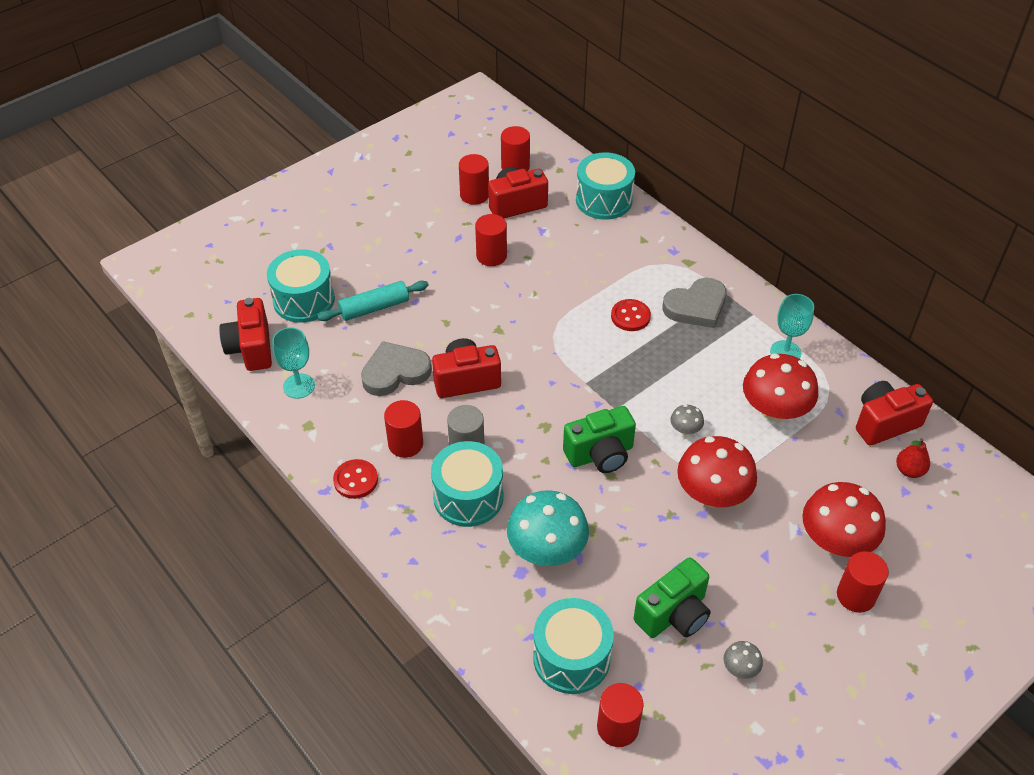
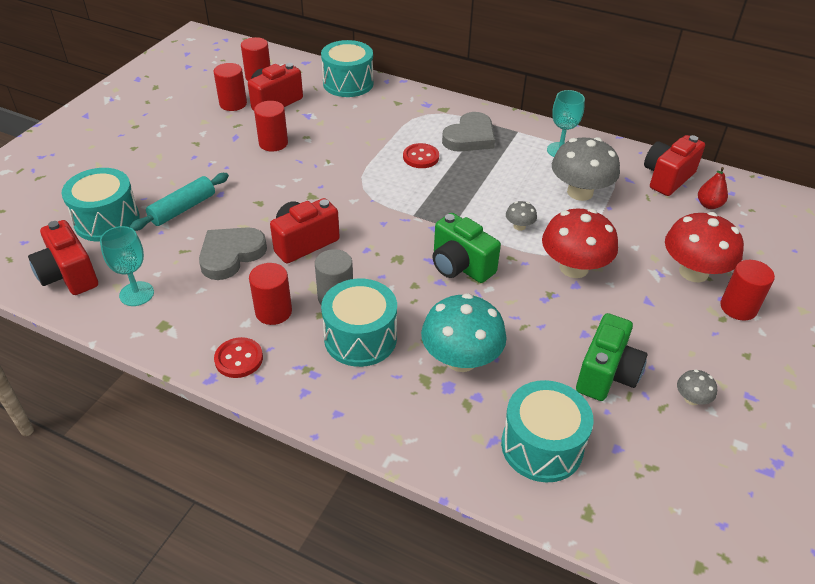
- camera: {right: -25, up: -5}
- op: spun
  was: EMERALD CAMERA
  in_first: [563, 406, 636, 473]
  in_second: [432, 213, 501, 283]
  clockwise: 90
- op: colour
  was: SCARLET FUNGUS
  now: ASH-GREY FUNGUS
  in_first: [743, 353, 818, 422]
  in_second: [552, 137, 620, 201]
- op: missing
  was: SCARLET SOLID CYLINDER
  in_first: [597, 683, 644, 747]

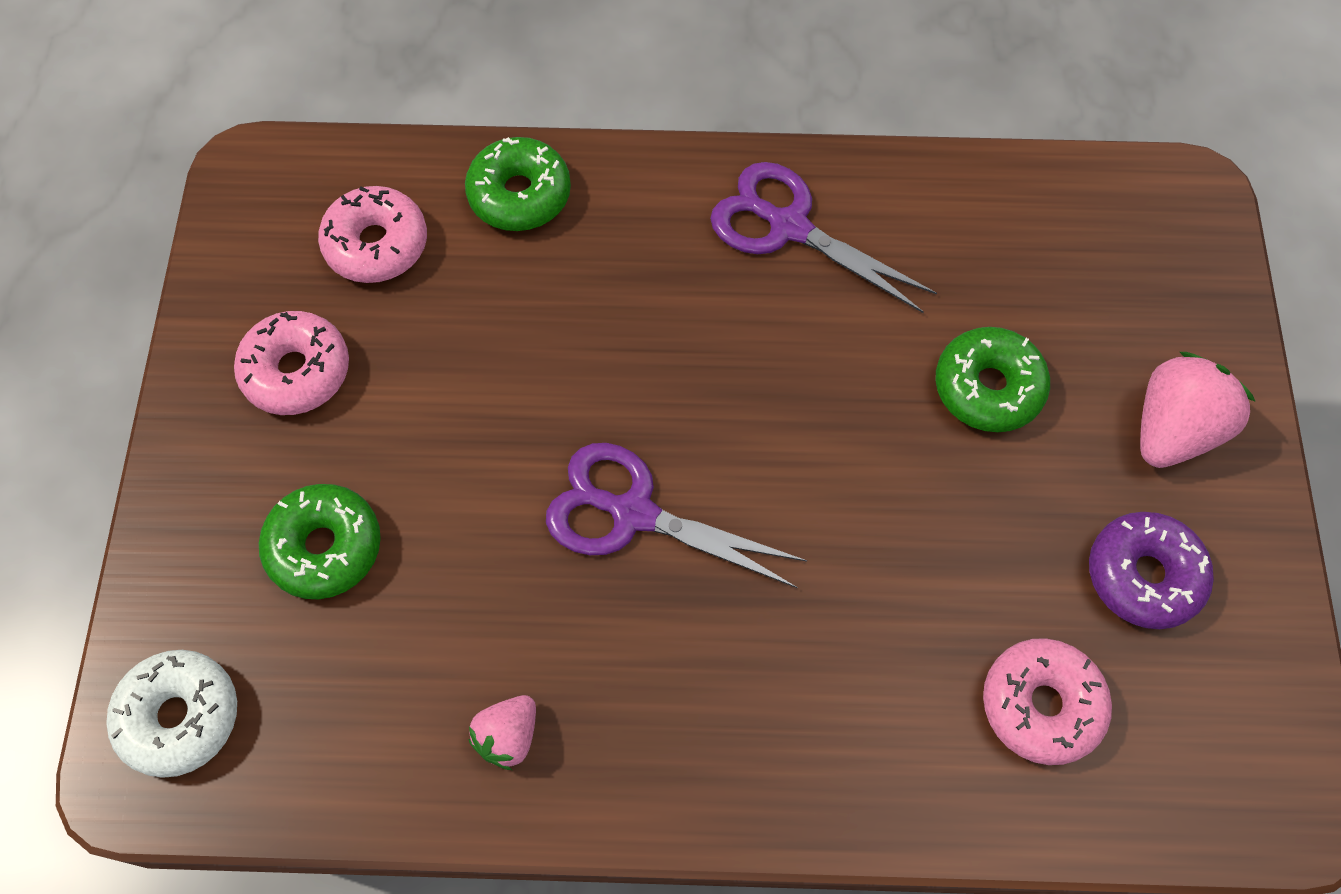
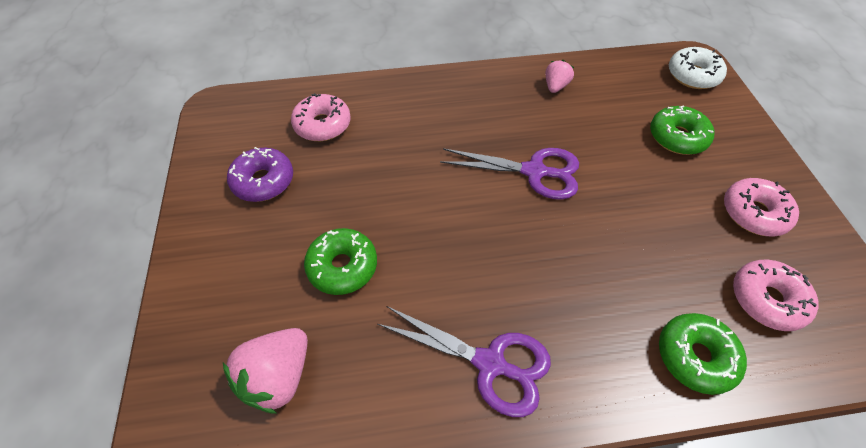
- camera: {right: 170, up: -10}
- op: relocated
  was: PINK STRAWBERRY
  in_first: [1140, 352, 1256, 468]
  in_second: [223, 328, 308, 414]

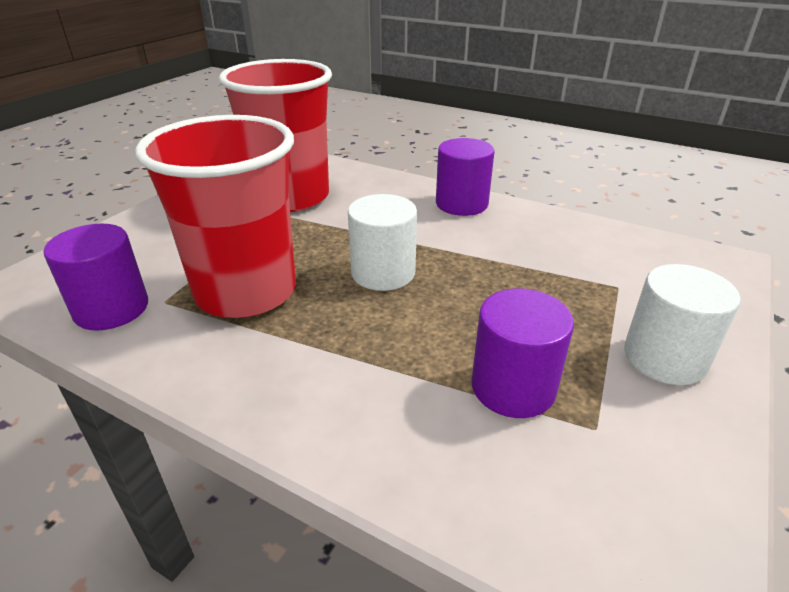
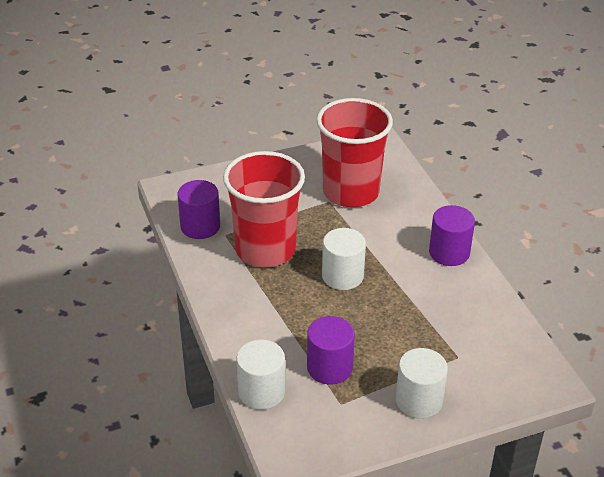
- camera: {right: 40, up: 5}
- op: appeared
  now: WHITE SOLID CYLINDER
  in_second: [236, 339, 285, 410]

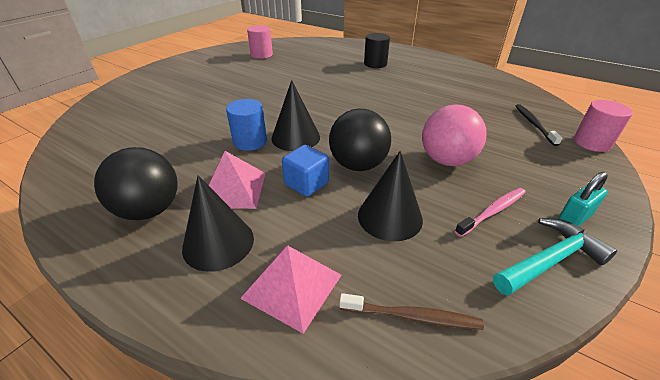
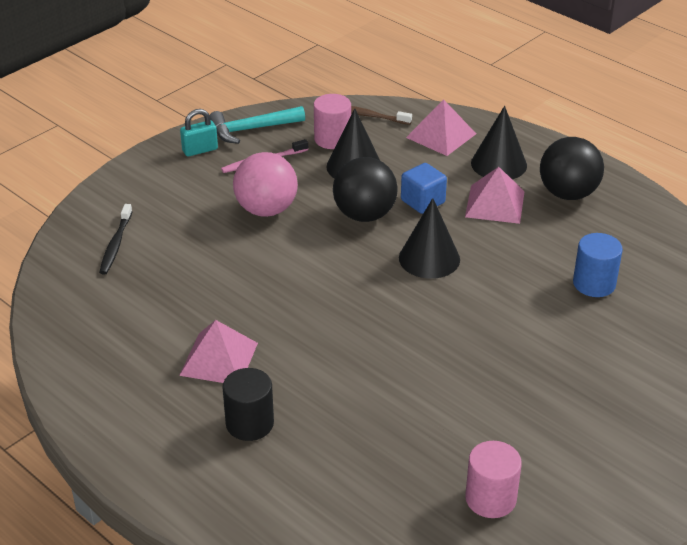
- camera: {right: -170, up: 0}
- op: appeared
  now: PINK SOLID PYRAMID
  in_second: [179, 320, 258, 383]
- op: relocated
  was: PINK SOLID CYLINDER
  in_first: [574, 100, 633, 152]
  in_second: [314, 94, 351, 149]
- op: relocated
  was: ROYAL BLUE SOLID CYLINDER
  in_first: [226, 99, 267, 151]
  in_second: [573, 233, 623, 297]

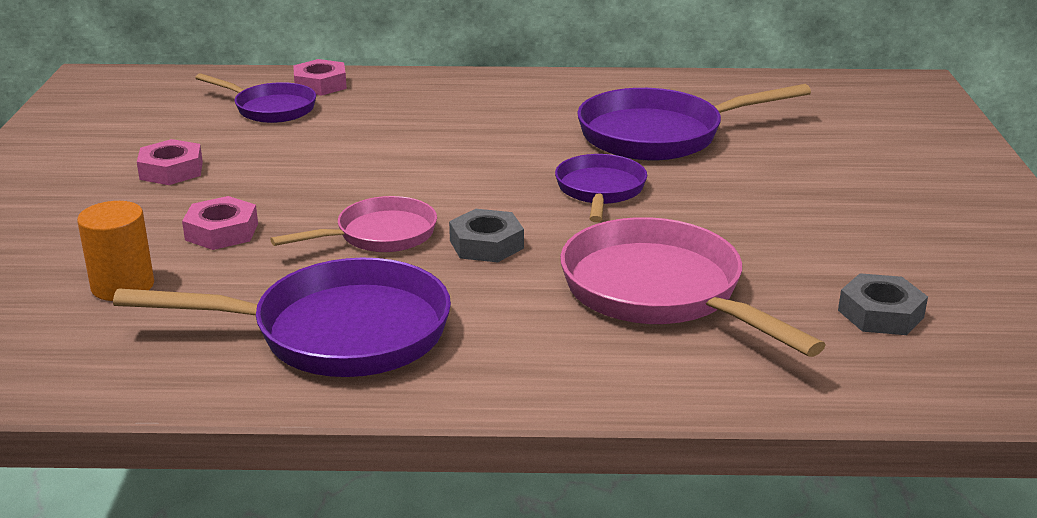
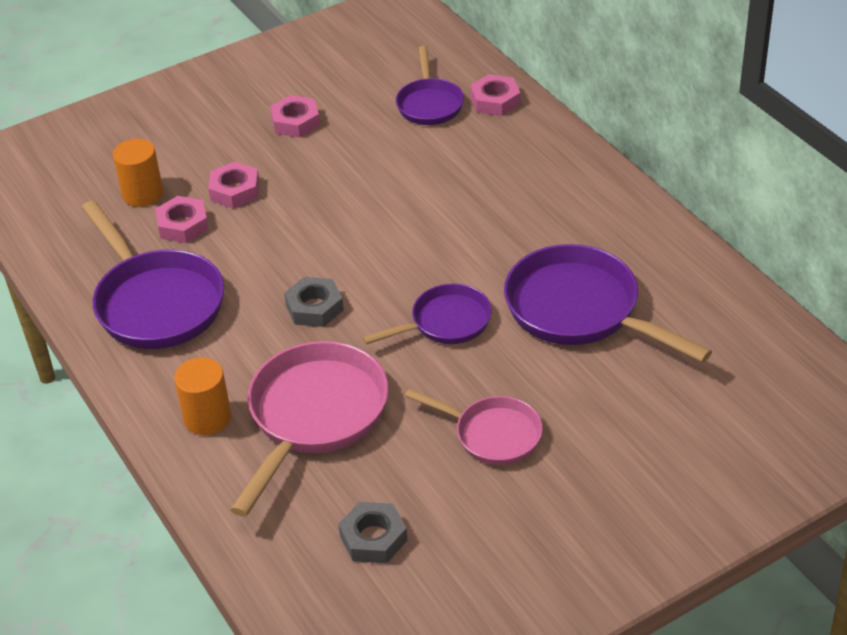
- camera: {right: 60, up: 15}
- op: appeared
  now: PINK NUT
  in_second: [155, 196, 209, 243]
- op: appeared
  now: ORANGE SOLID CYLINDER
  in_second: [174, 358, 231, 435]
- op: relocated
  was: PINK FRYING PAN
  in_first: [270, 196, 437, 252]
  in_second: [405, 389, 543, 465]

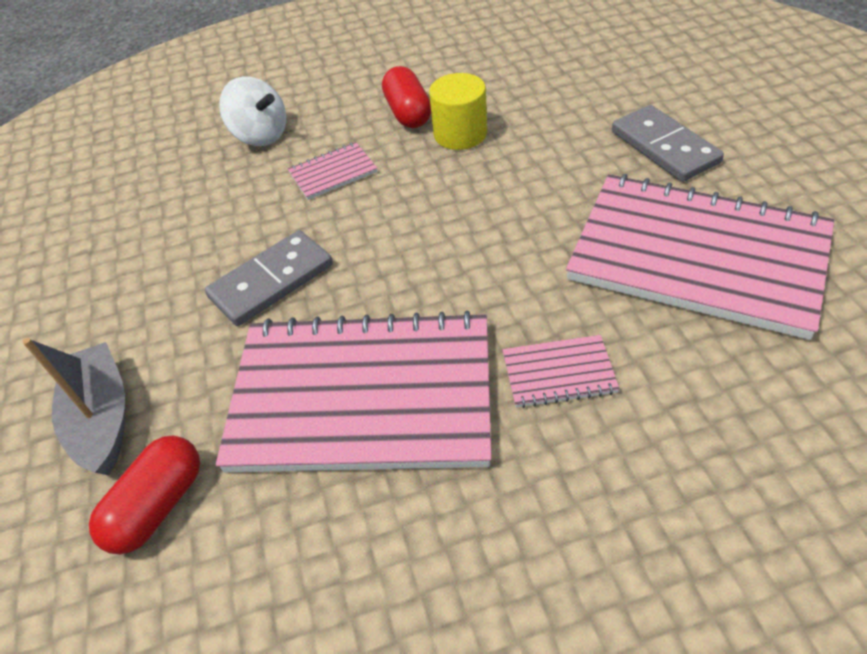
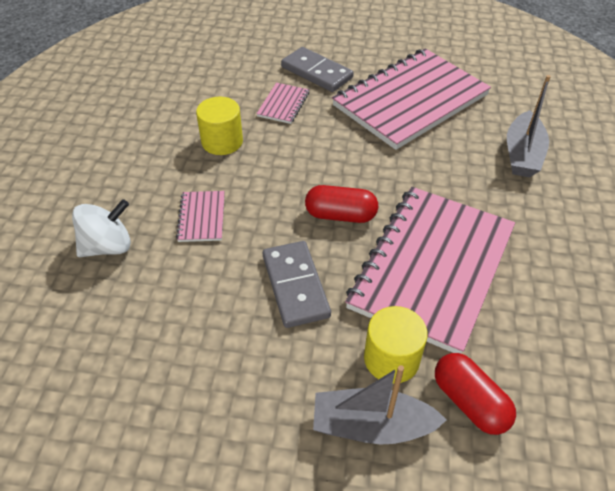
- camera: {right: -70, up: 0}
- op: relocated
  was: PINK NOTEBOOK
  in_first: [502, 335, 620, 408]
  in_second: [256, 83, 309, 124]
- op: spun
  was: ASH-GREY DOMINO PIECE
  in_first: [612, 105, 724, 182]
  in_second: [281, 47, 354, 92]
  clockwise: 45
- op: relocated
  was: SCARLET CAPSULE
  in_first: [382, 66, 431, 128]
  in_second: [305, 185, 378, 223]
- op: appeared
  now: YELLOW SOLID CYLINDER
  in_second: [364, 306, 428, 384]
- op: appeared
  now: ASH-GREY SAILBOAT
  in_second: [507, 75, 551, 177]

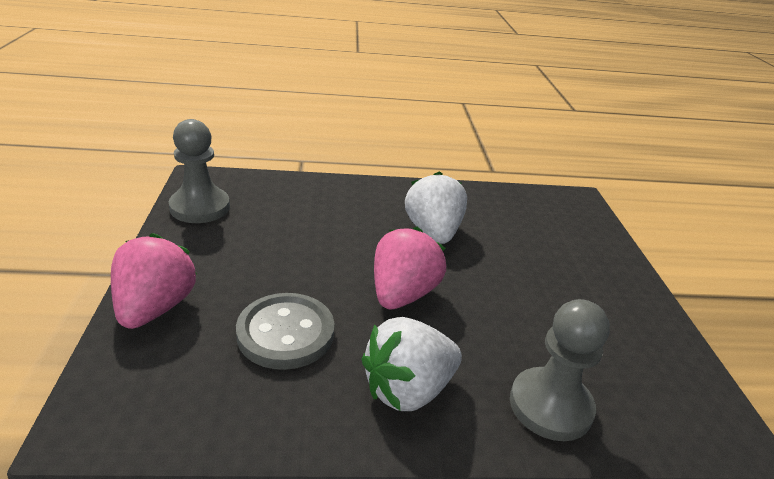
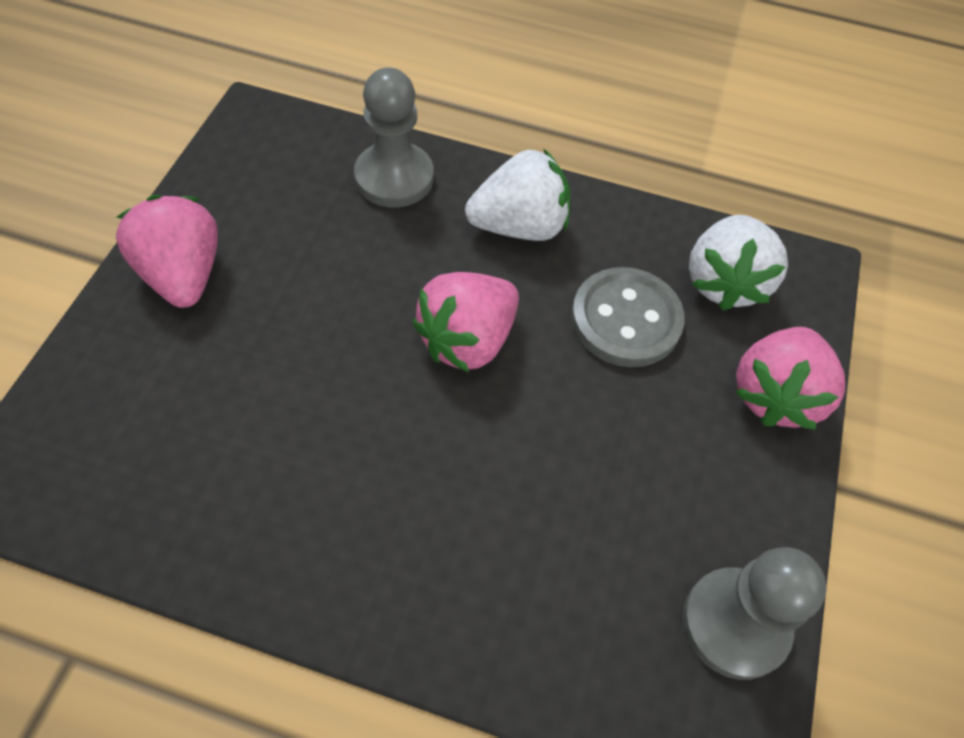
- camera: {right: -160, up: 25}
- op: appeared
  now: PINK STRAWBERRY
  in_second: [116, 195, 218, 308]
- op: relocated
  was: WHITE STRAWBERRY
  in_first: [405, 171, 467, 244]
  in_second: [689, 215, 788, 311]

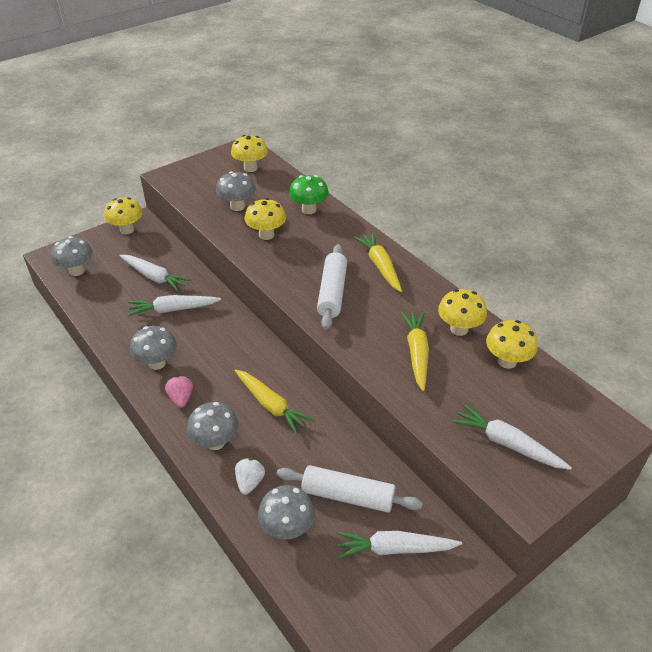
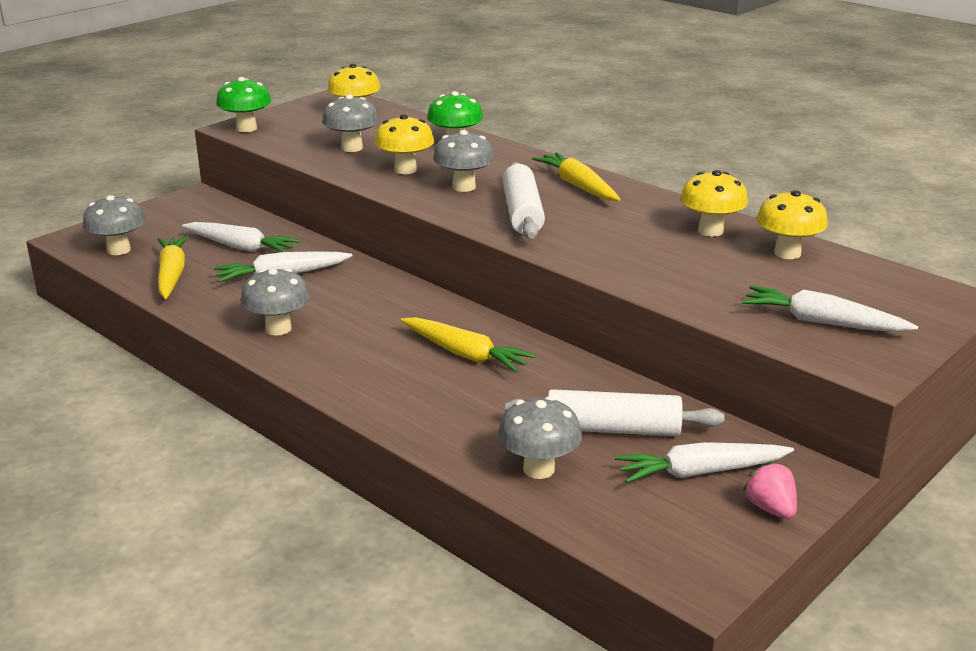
- camera: {right: -10, up: -15}
- op: relocated
  was: YELLOW TOY CARROT
  in_first: [401, 312, 429, 391]
  in_second: [157, 236, 189, 299]
- op: appeared
  now: EMERALD FUNGUS
  in_second: [216, 77, 271, 132]
- op: relocated
  was: ASH-GREY FUNGUS
  in_first: [187, 402, 238, 450]
  in_second: [433, 130, 495, 192]
- op: relocated
  was: PINK STRAWBERRY
  in_first: [165, 376, 193, 408]
  in_second: [743, 462, 797, 519]
- op: missing
  was: YELLOW FUNGUS
  in_first: [104, 197, 142, 234]
- op: missing
  was: WHITE STRAWBERRY
  in_first: [235, 458, 265, 495]

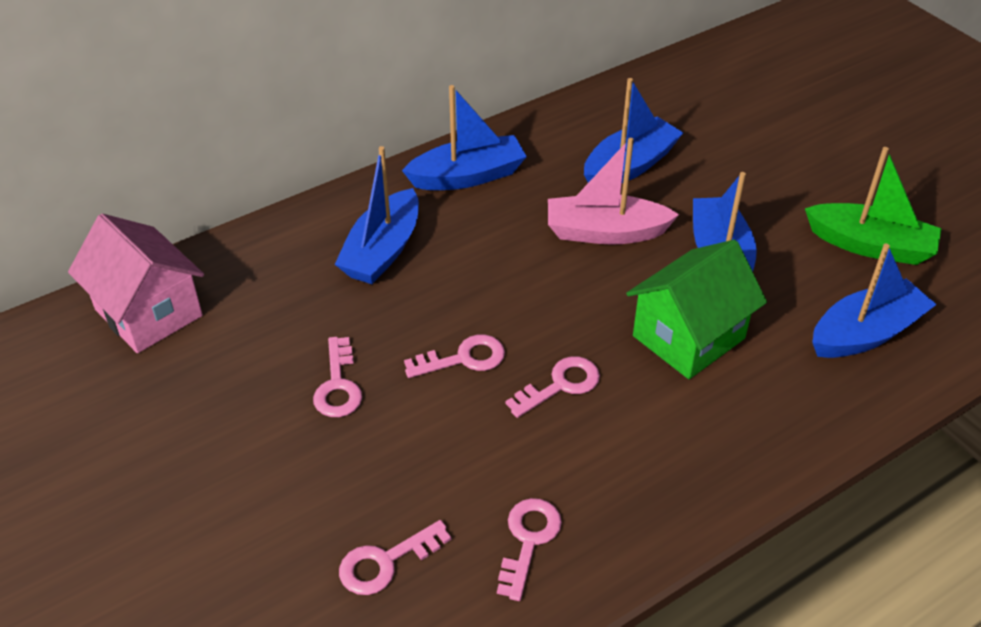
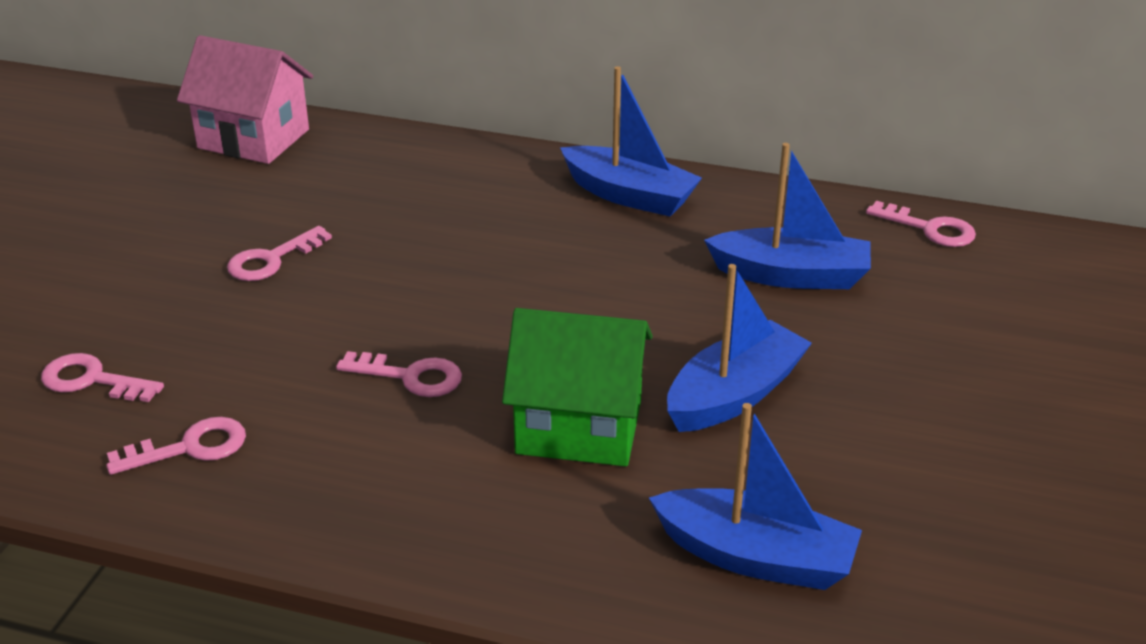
- camera: {right: 50, up: -10}
- op: spun
  was: PINK COTTAGE
  in_first: [68, 214, 204, 353]
  in_second: [177, 35, 313, 164]
  clockwise: -75
- op: relocated
  was: PINK LATCHKEY
  in_first: [404, 334, 505, 378]
  in_second: [866, 201, 976, 247]
- op: missing
  was: ROYAL BLUE SAILBOAT
  in_first: [335, 146, 419, 284]
- op: missing
  was: PINK SAILBOAT
  in_first: [548, 138, 679, 245]
- op: missing
  was: EMERALD SAILBOAT
  in_first: [805, 147, 942, 265]

